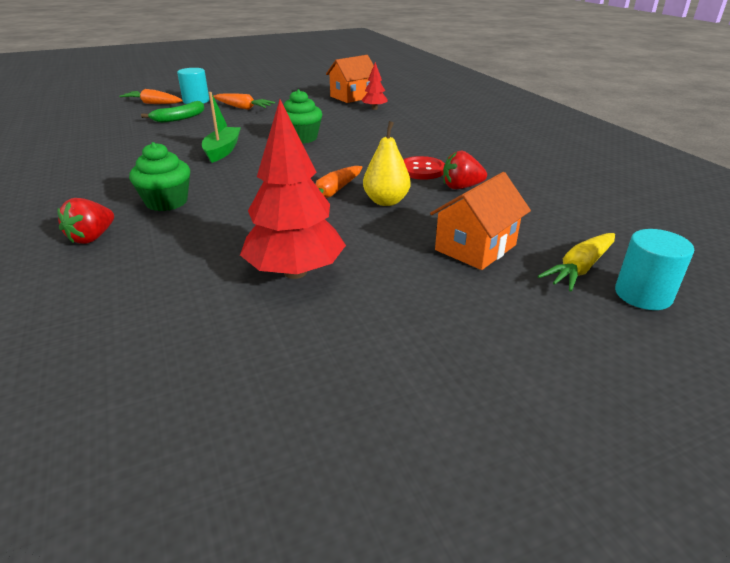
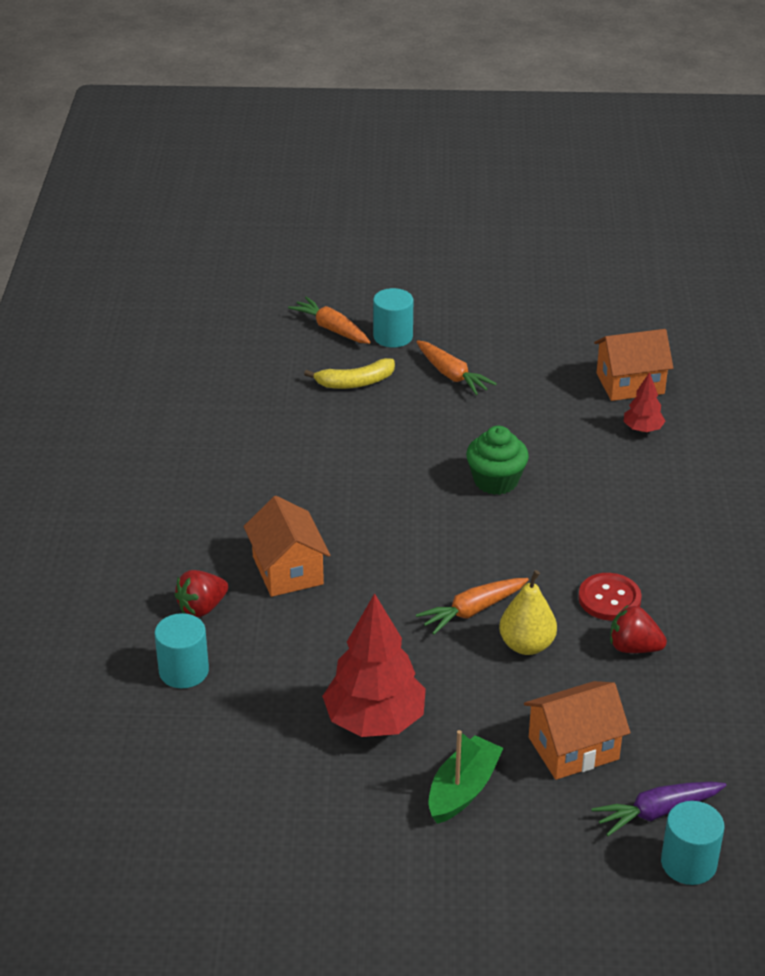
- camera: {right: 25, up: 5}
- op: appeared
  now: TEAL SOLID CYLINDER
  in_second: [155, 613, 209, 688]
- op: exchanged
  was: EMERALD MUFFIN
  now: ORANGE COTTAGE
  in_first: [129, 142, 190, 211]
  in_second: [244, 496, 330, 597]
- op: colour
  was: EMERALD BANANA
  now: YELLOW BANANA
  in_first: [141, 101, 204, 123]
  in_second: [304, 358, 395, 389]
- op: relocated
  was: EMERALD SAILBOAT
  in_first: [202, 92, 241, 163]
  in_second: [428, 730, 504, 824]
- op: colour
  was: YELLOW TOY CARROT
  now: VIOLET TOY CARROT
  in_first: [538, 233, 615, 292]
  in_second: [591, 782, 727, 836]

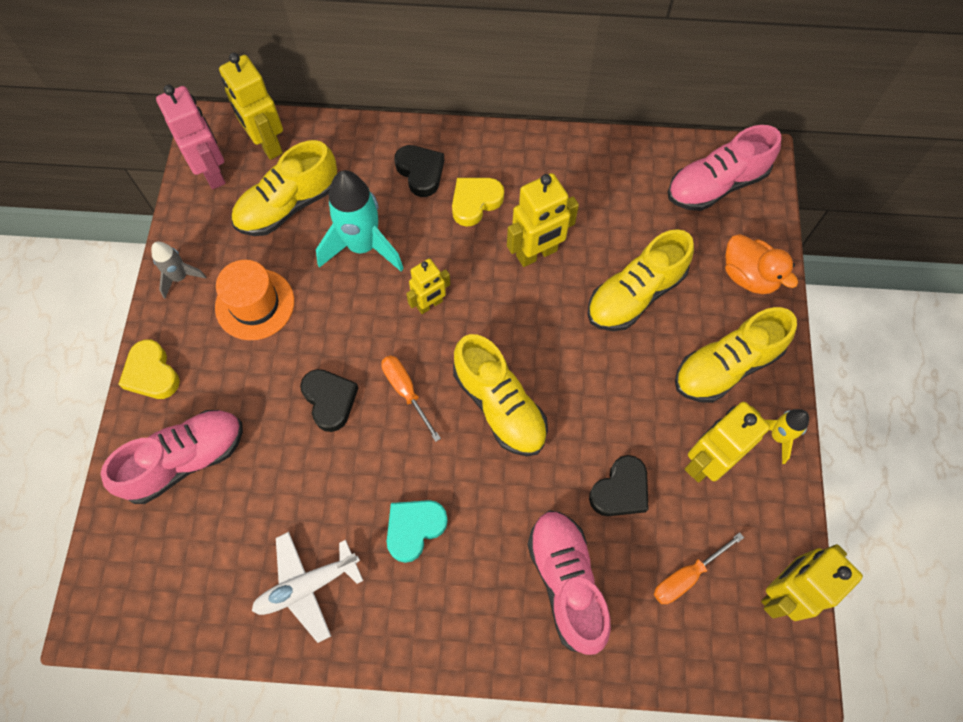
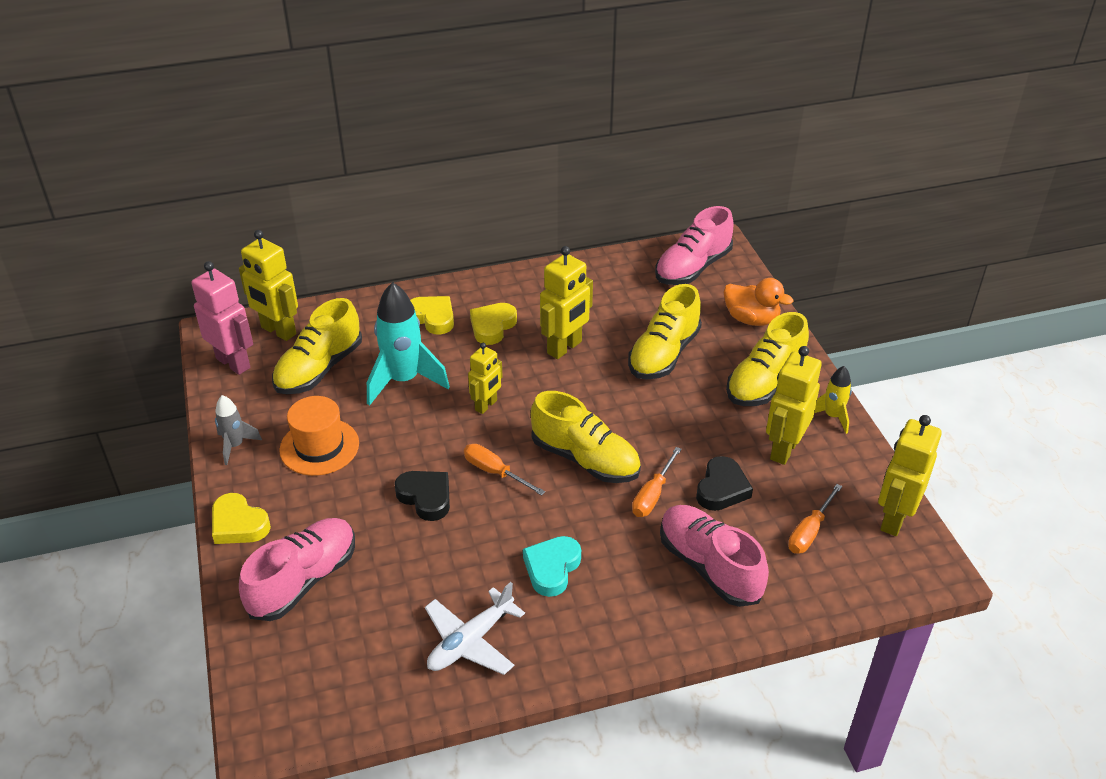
- camera: {right: -20, up: -25}
- op: colour
  was: EBONY HEART SHAPE
  now: YELLOW HEART SHAPE
  in_first: [394, 145, 444, 197]
  in_second: [410, 296, 454, 335]
- op: appeared
  now: ORANGE SCREWDRIVER
  in_second: [632, 447, 682, 517]

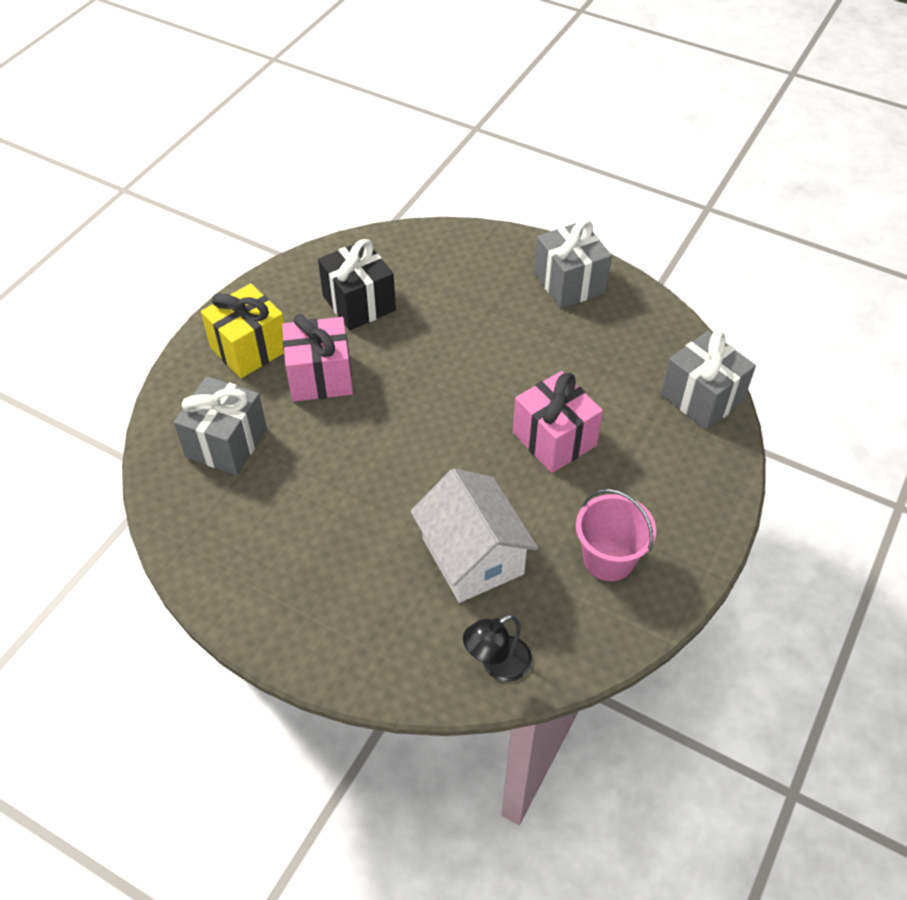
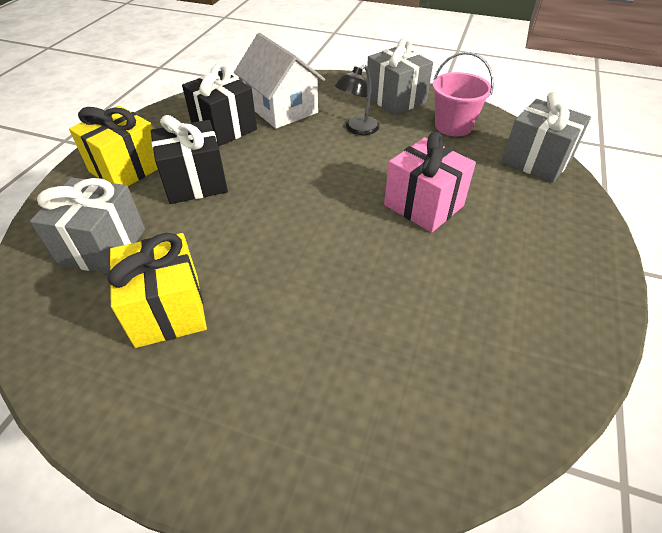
- camera: {right: -10, up: -5}
- op: appeared
  now: YELLOW PRESENT
  in_second: [107, 233, 207, 348]
- op: colour
  was: PINK PRESENT
  now: EBONY PRESENT
  in_first: [282, 314, 353, 402]
  in_second: [151, 115, 228, 204]
- op: relocated
  was: WHITE COTTAGE
  in_first: [411, 469, 538, 603]
  in_second: [234, 33, 325, 129]
- op: relocated
  was: EBONY READING LAMP
  in_first: [463, 614, 532, 682]
  in_second: [335, 65, 380, 135]
- op: relocated
  was: PINK SAND BUCKET
  in_first: [576, 489, 656, 581]
  in_second: [432, 52, 494, 136]

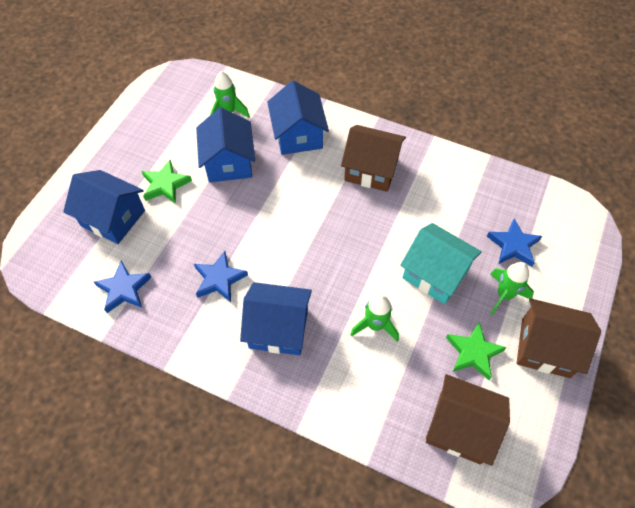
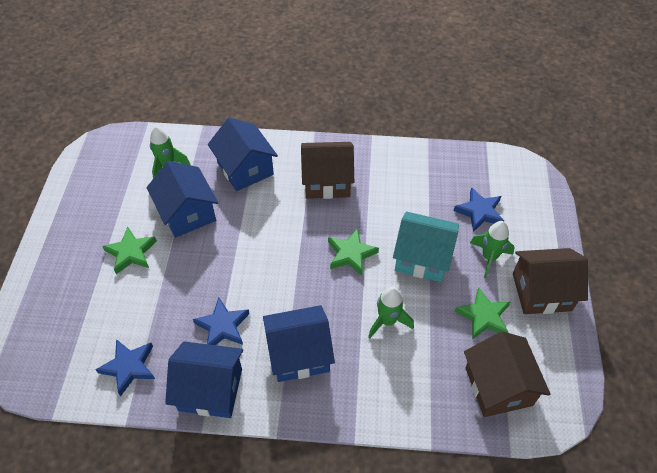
- camera: {right: -20, up: -5}
- op: relocated
  was: ROYAL BLUE COTTAGE
  in_first: [63, 170, 145, 244]
  in_second: [165, 341, 243, 418]
- op: appeared
  now: EMERALD STAR
  in_second: [328, 228, 379, 276]
- op: spun
  was: DARK BROWN COTTAGE
  in_first: [426, 374, 510, 466]
  in_second: [464, 331, 551, 417]
  clockwise: 75

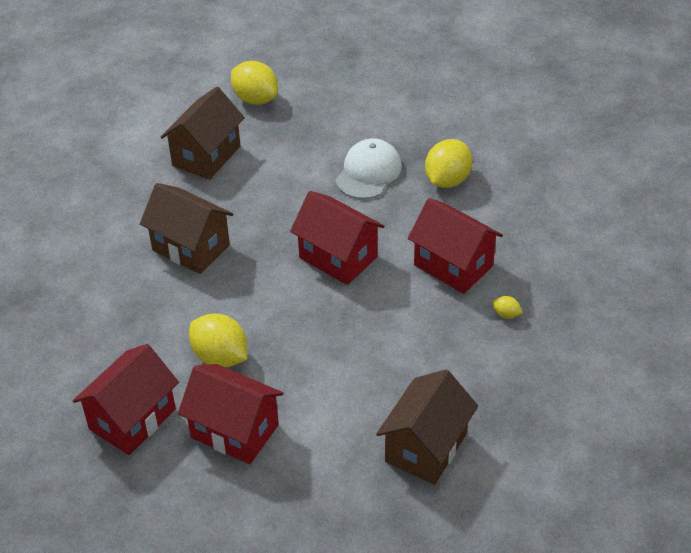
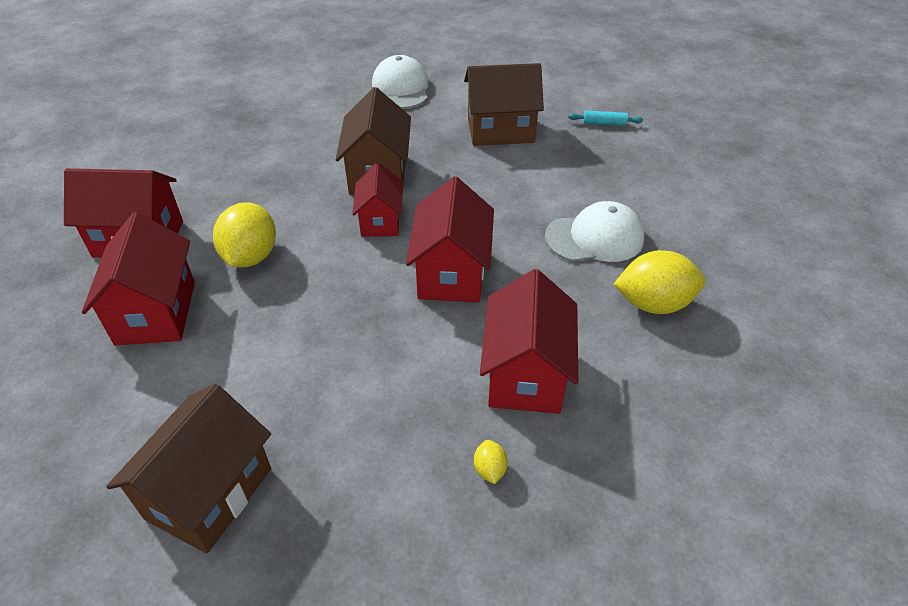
- camera: {right: 55, up: 0}
- op: spun
  was: DARK BROWN COTTAGE
  in_first: [376, 370, 478, 485]
  in_second: [106, 384, 271, 554]
  clockwise: -60
- op: appeared
  now: SCARLET COTTAGE
  in_second: [352, 162, 403, 237]
- op: appeared
  now: WHITE CAP
  in_second: [372, 55, 428, 109]
- op: exchanged
  was: YELLOW LEMON
  now: TEAL DOUGH ROLLER
  in_first: [231, 61, 278, 105]
  in_second: [568, 111, 643, 126]

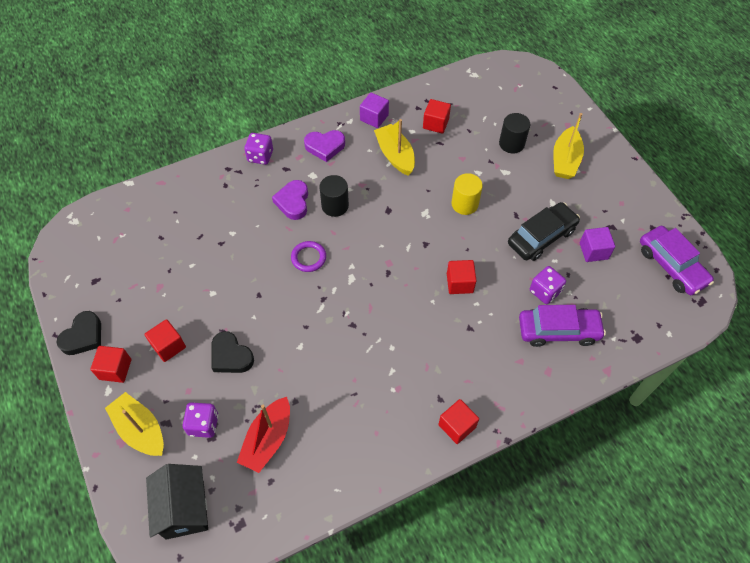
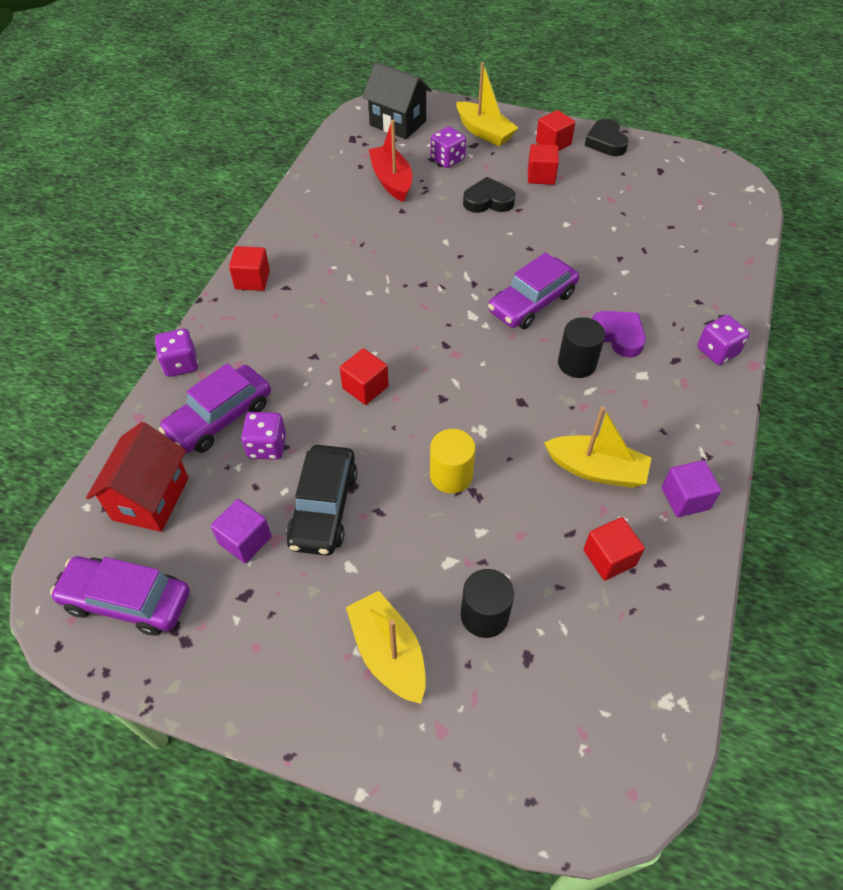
- camera: {right: 135, up: -5}
- op: appeared
  now: SCARLET COTTAGE
  in_second: [86, 422, 189, 532]
- op: appeared
  now: VIOLET DICE
  in_second: [155, 329, 198, 377]
- op: spun
  was: YELLOW SAILBOAT
  in_first: [105, 392, 164, 456]
  in_second: [456, 62, 518, 146]
  clockwise: 45
- op: exchanged
  was: VIOLET HOOP
  now: VIOLET TOY CAR
  in_first: [291, 241, 326, 272]
  in_second: [488, 252, 579, 329]
- op: missing
  was: VIOLET HEART SHAPE
  in_first: [304, 130, 345, 162]

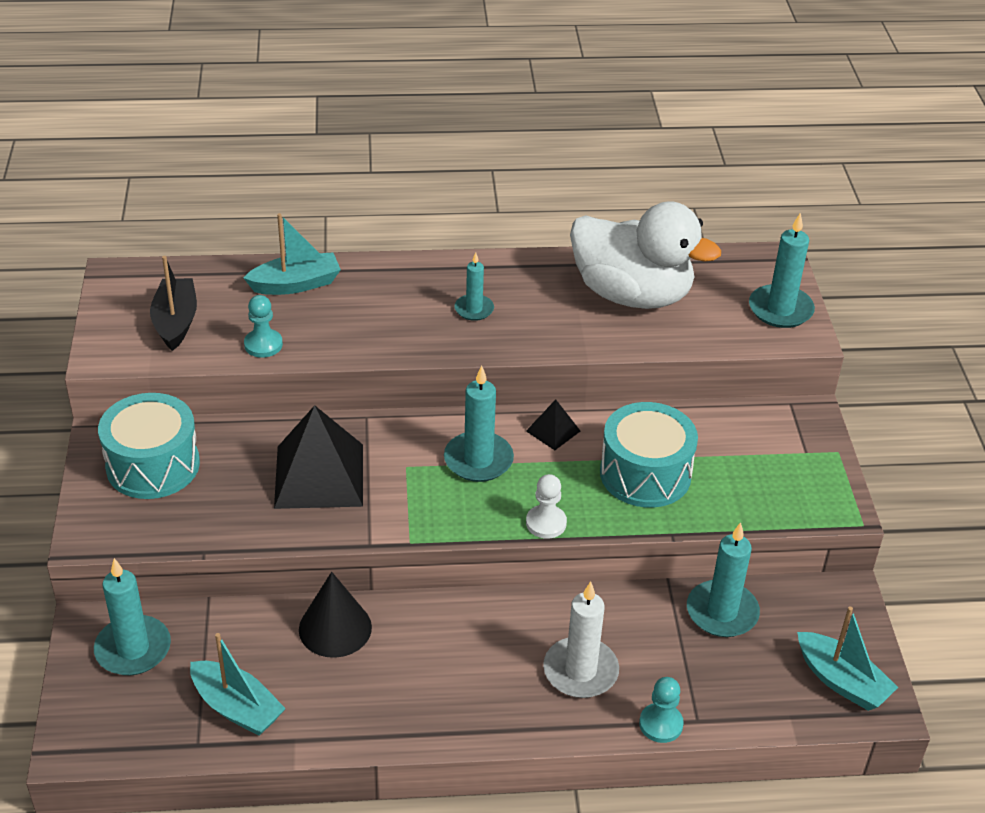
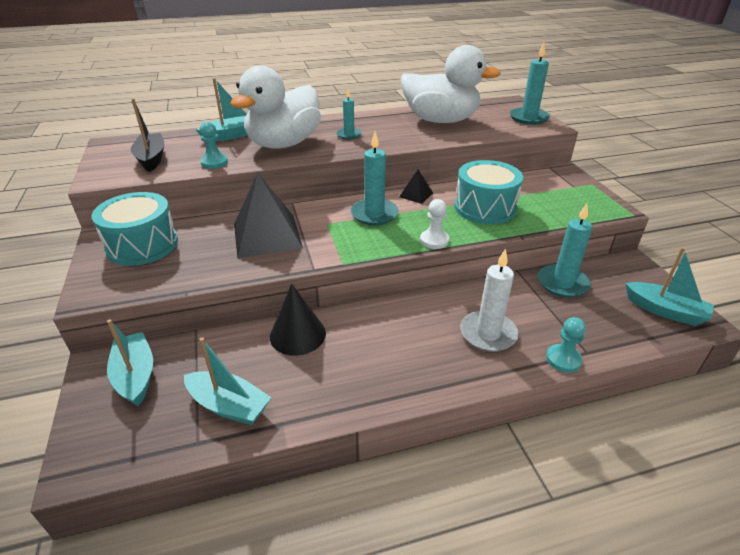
- camera: {right: -10, up: -5}
- op: exchanged
  was: TEAL WAX CANDLE
  now: TEAL SAILBOAT
  in_first: [94, 558, 171, 675]
  in_second: [107, 319, 153, 406]
- op: appeared
  now: WHITE TOY DUCK
  in_second: [230, 66, 321, 149]

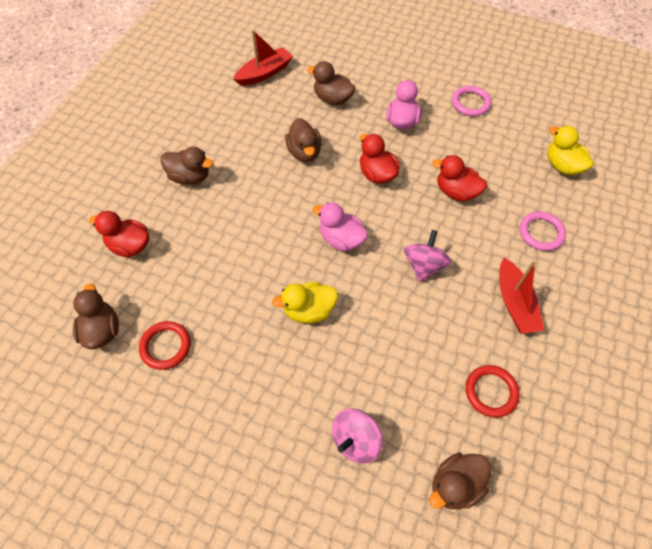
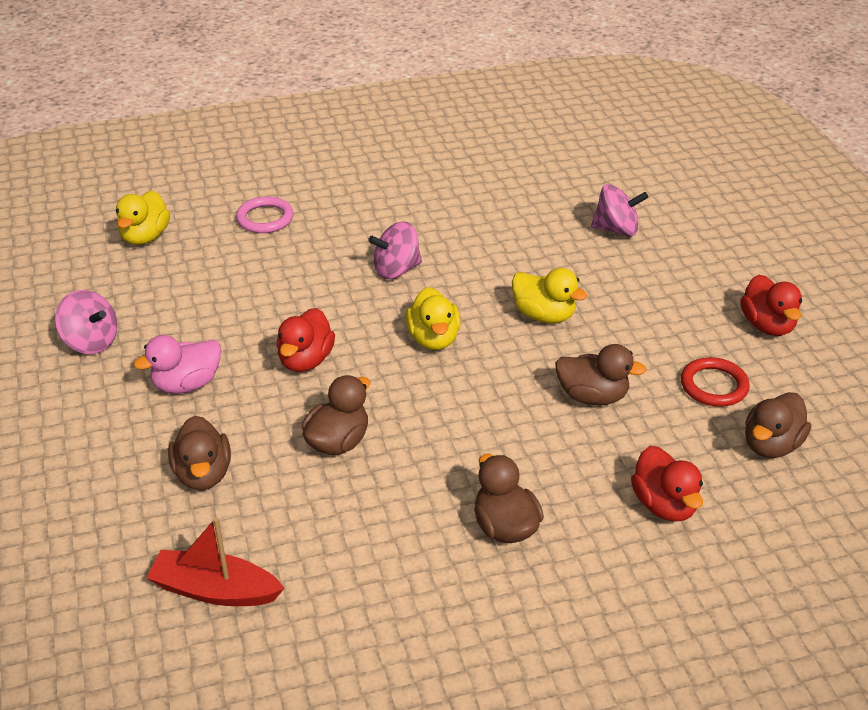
- camera: {right: -130, up: -20}
- op: exchanged
  was: PINK HOOP
  now: PINK WHIRLIGIG
  in_first: [452, 86, 492, 116]
  in_second: [55, 290, 118, 354]
- op: colour
  was: PINK TOY DUCK
  now: YELLOW TOY DUCK
  in_first: [312, 202, 368, 251]
  in_second: [405, 287, 461, 350]
- op: relocated
  was: DARK BROWN TOY DUCK
  in_first: [429, 452, 492, 509]
  in_second: [555, 344, 647, 405]
- op: relocated
  was: SCARLET TOY DUCK
  in_first: [432, 155, 487, 201]
  in_second: [740, 275, 802, 336]
- op: missing
  was: SCARLET HOOP
  in_first: [466, 365, 520, 418]
- op: missing
  was: SCARLET SAILBOAT
  in_first: [499, 258, 544, 334]

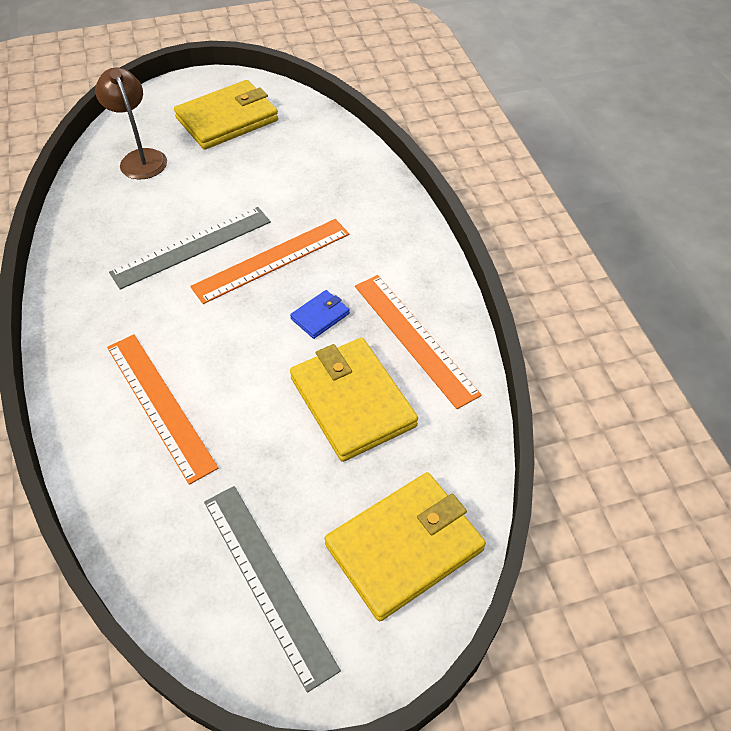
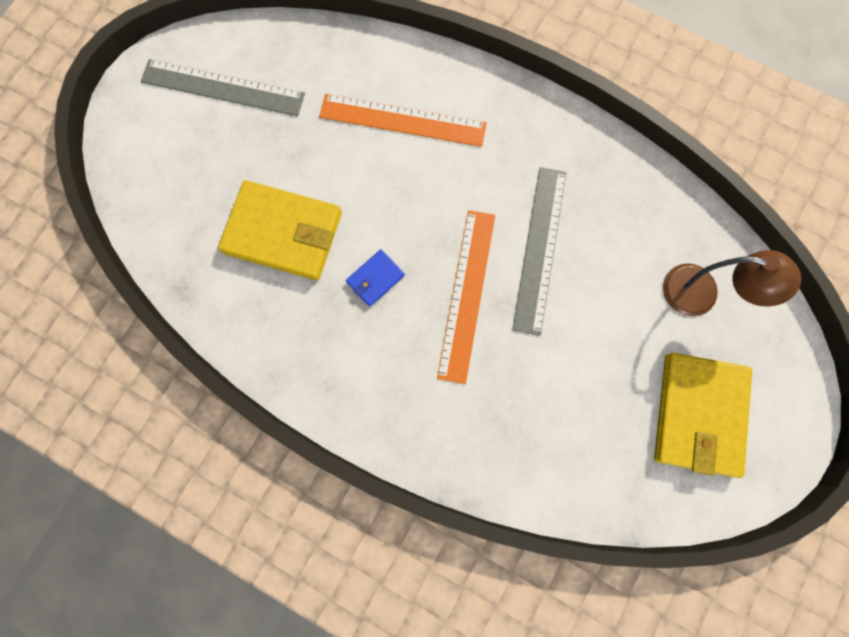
- camera: {right: 135, up: 25}
- op: spun
  was: ROYAL BLUE BILLFOLD
  in_first: [290, 290, 350, 339]
  in_second: [346, 249, 405, 306]
  clockwise: 45
- op: missing
  was: YELLOW BILLFOLD
  in_first: [324, 472, 486, 621]
- op: missing
  was: ORANGE MEASURING STICK
  in_first: [355, 275, 482, 409]

